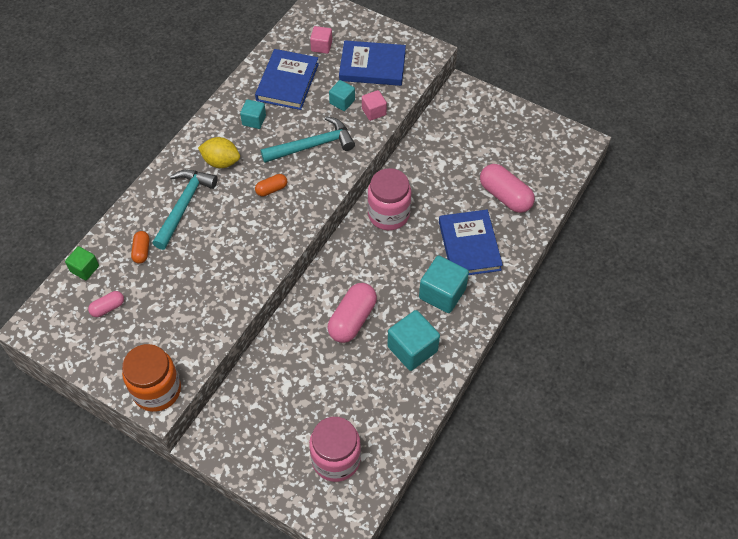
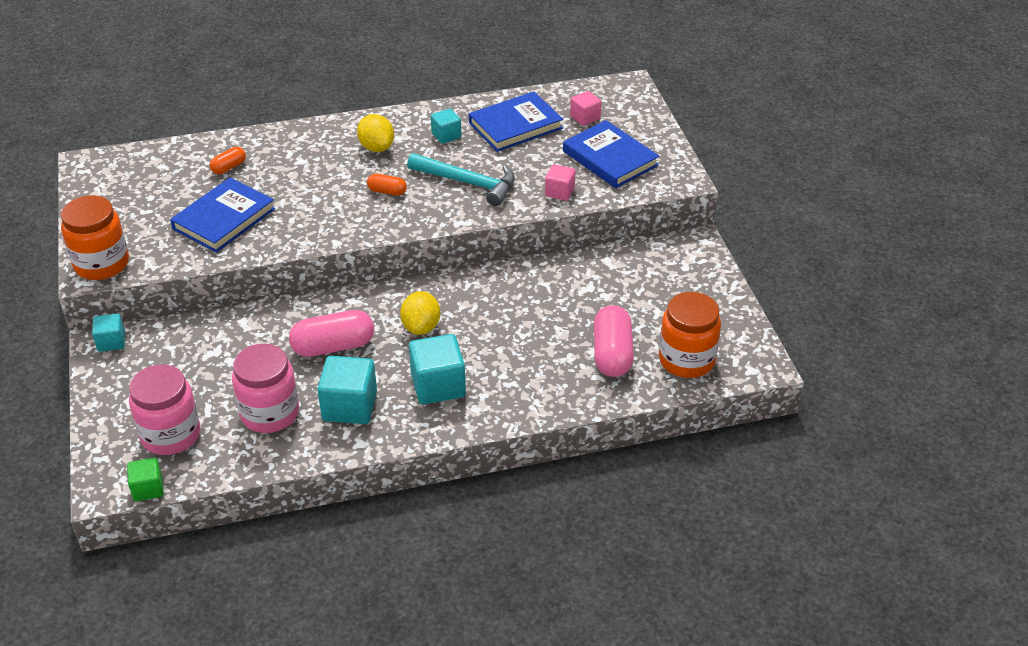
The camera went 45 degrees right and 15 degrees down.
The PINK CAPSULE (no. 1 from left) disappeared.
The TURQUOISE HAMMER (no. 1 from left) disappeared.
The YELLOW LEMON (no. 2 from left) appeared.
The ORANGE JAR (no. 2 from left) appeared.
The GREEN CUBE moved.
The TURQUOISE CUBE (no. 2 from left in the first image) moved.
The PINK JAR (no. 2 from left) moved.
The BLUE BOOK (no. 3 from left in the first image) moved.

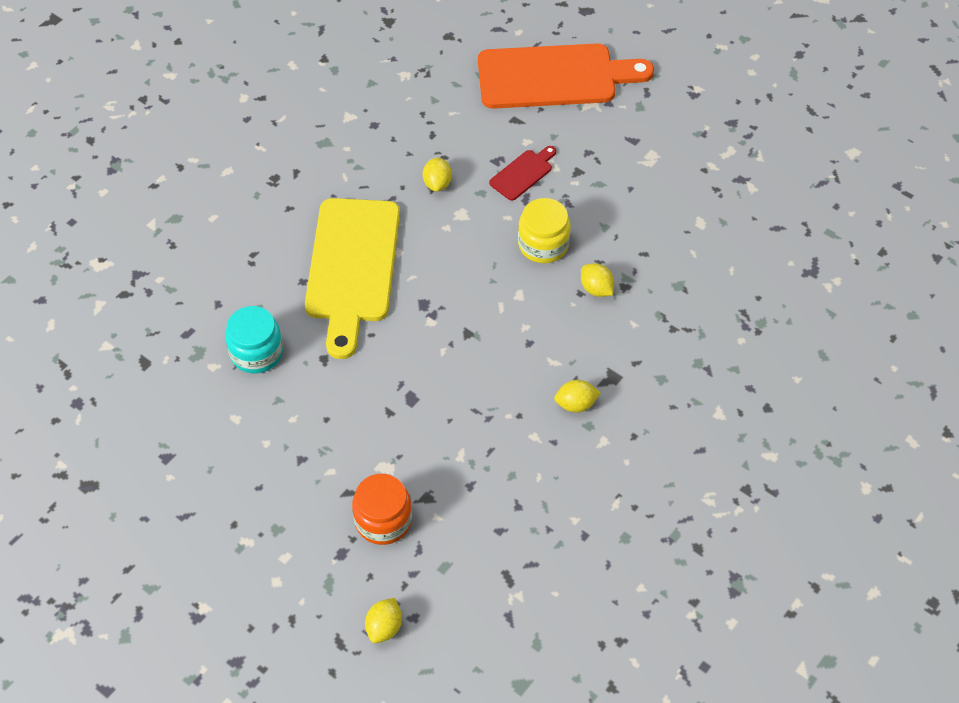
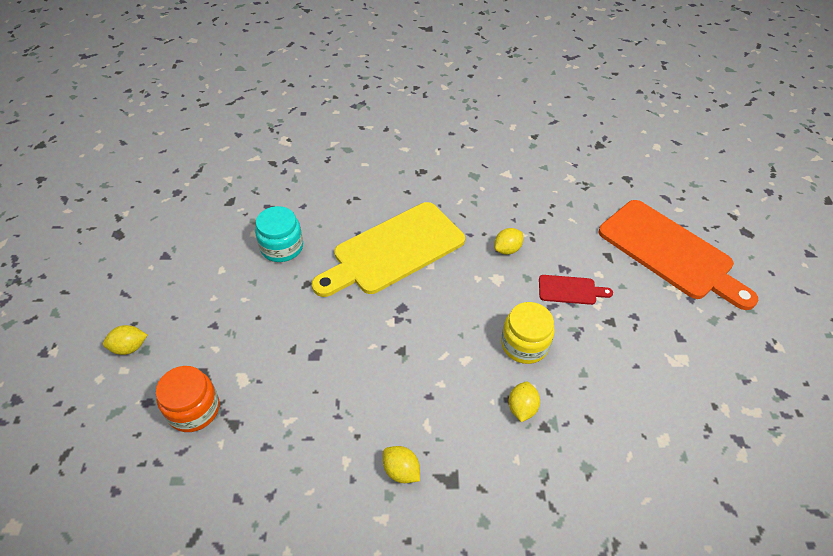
The camera went 50 degrees right and 5 degrees down.
The YELLOW LEMON (no. 1 from left) moved.

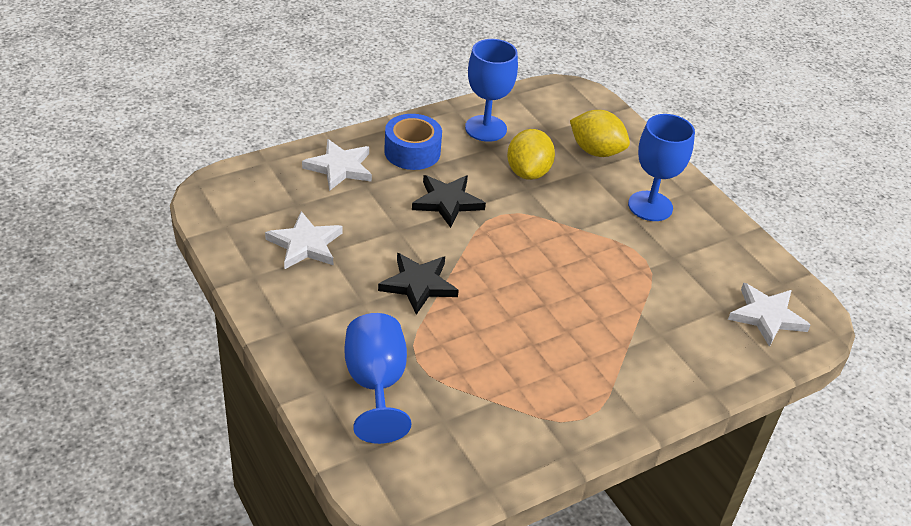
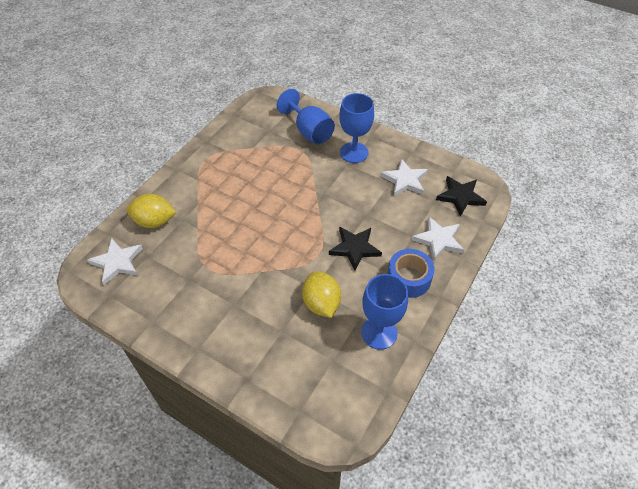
The camera went 155 degrees right and 10 degrees up.
The BLACK STAR (no. 1 from left in the first image) moved.
The YELLOW LEMON (no. 2 from left in the first image) moved.
The BLUE GOBLET (no. 3 from left in the first image) moved.

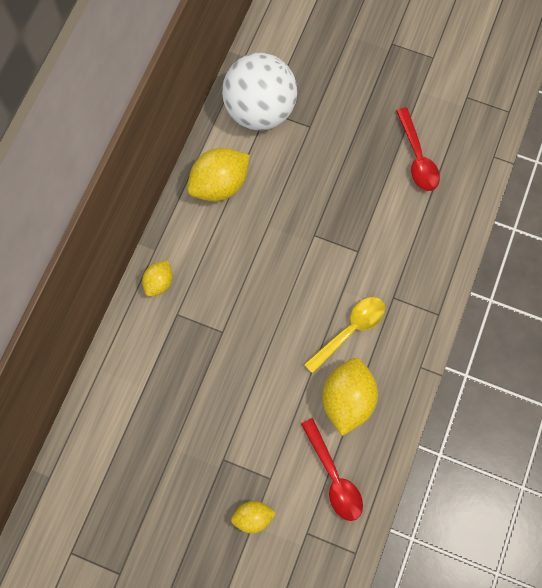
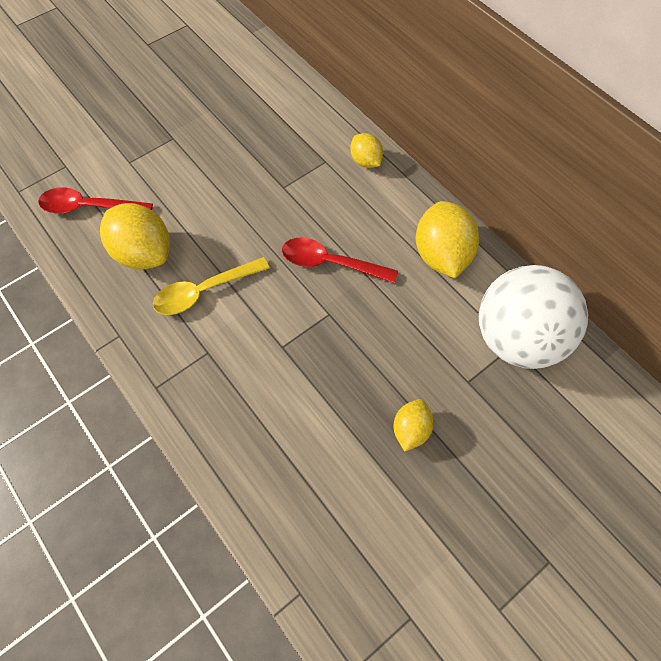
The camera went 120 degrees right and 10 degrees down.
The YELLOW LEMON (no. 3 from left) moved.
The RED SPOON (no. 2 from left) moved.
The YELLOW SPOON turned 75 degrees clockwise.

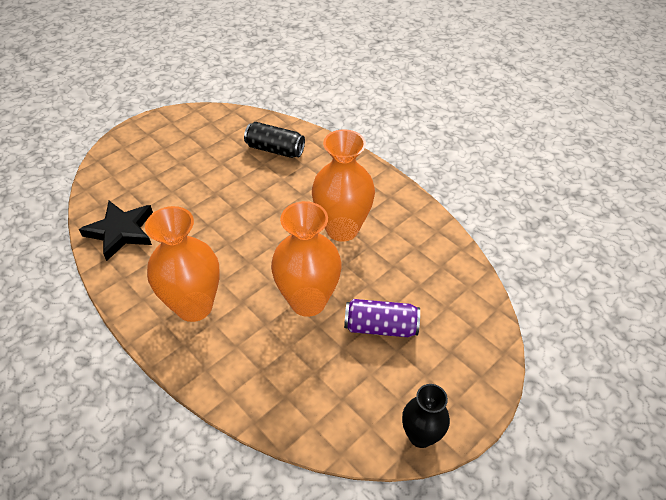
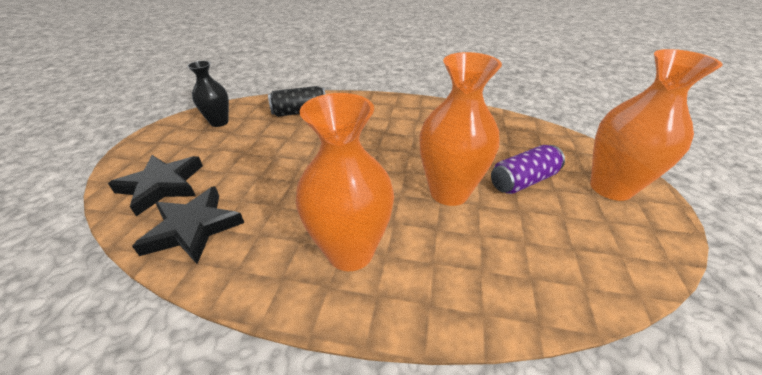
The camera went 35 degrees left and 10 degrees down.
The BLACK STAR (no. 1 from left) appeared.
The ORANGE VASE (no. 3 from left) moved.
The BLACK VASE moved.

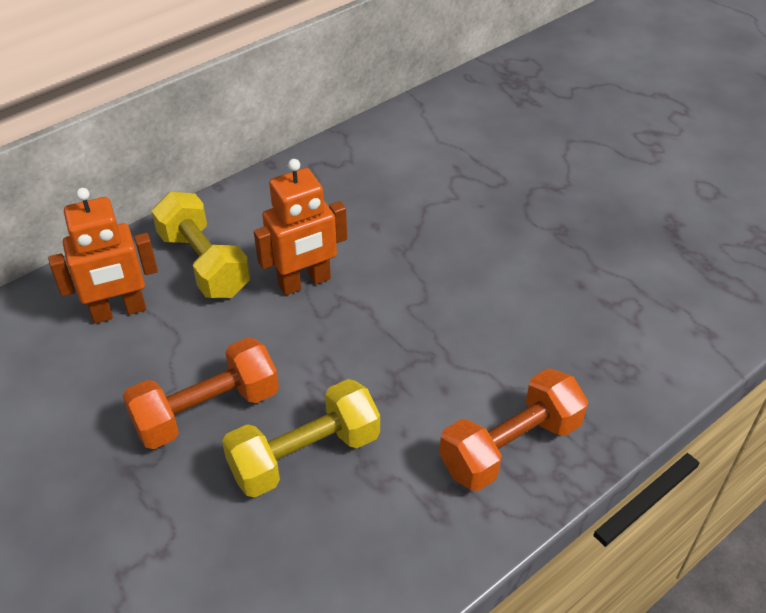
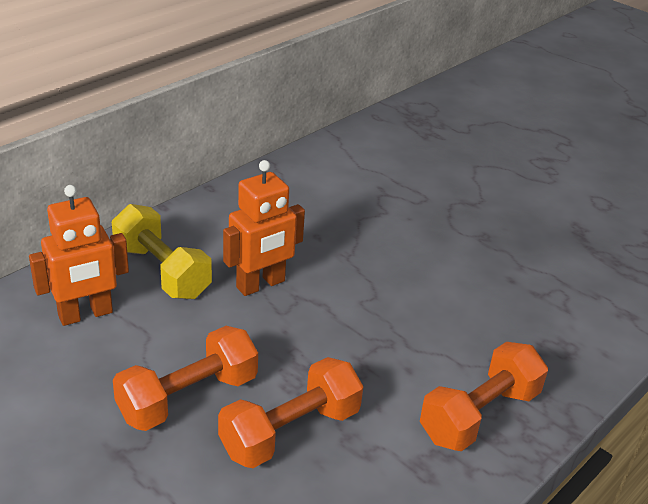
The camera went 10 degrees left and 10 degrees down.
The YELLOW DUMBBELL (no. 2 from left) became the ORANGE DUMBBELL (no. 2 from left).

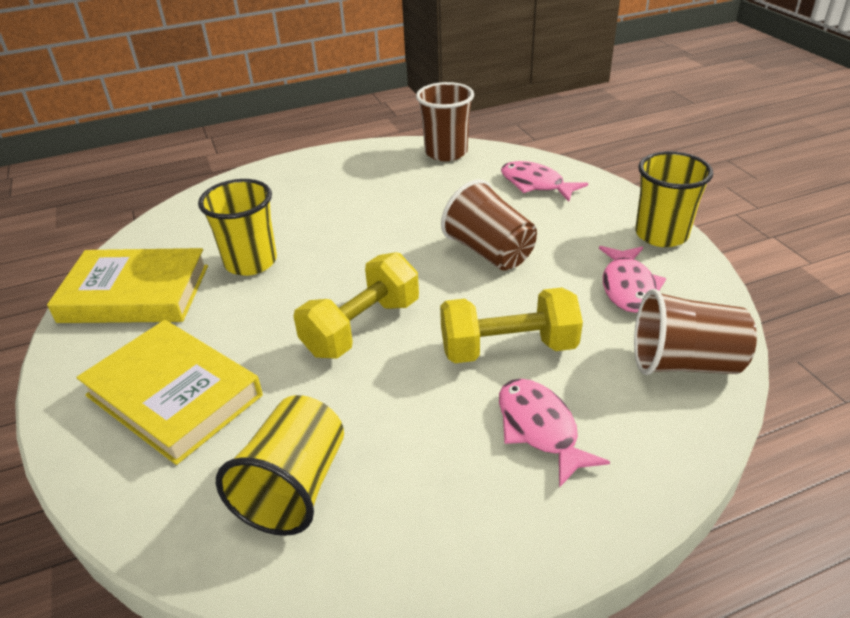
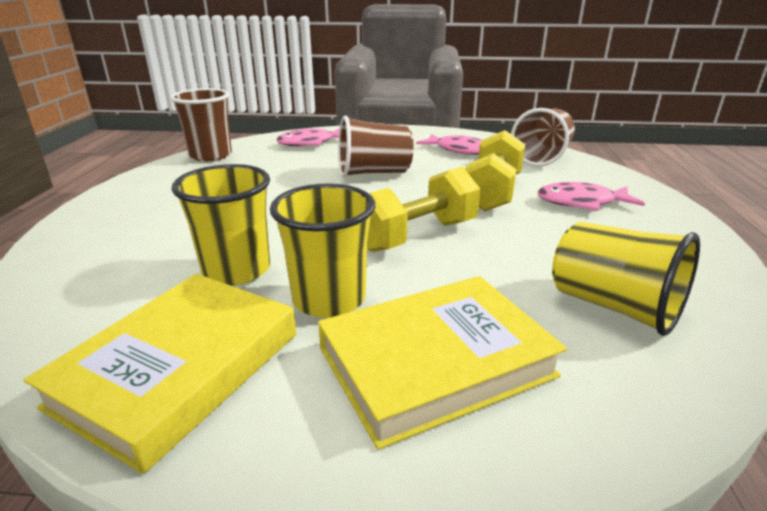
The camera went 65 degrees left and 10 degrees down.
The YELLOW CUP (no. 3 from left in the first image) moved.
The YELLOW DUMBBELL (no. 1 from left) turned 75 degrees clockwise.

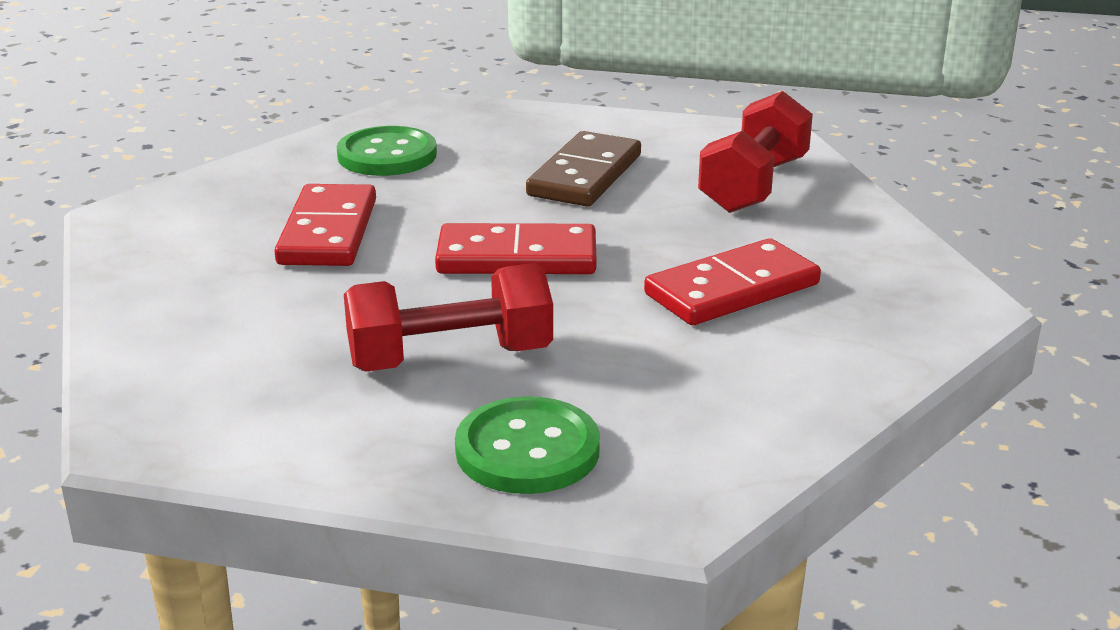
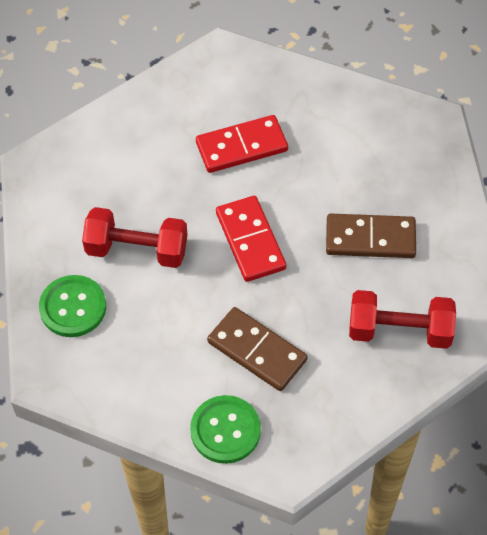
The camera went 70 degrees right and 30 degrees up.
The GREEN BUTTON (no. 1 from left in the first image) moved.
The RED DOMINO (no. 3 from left) became the BROWN DOMINO (no. 1 from left).
The RED DUMBBELL (no. 1 from left) turned 45 degrees counterclockwise.

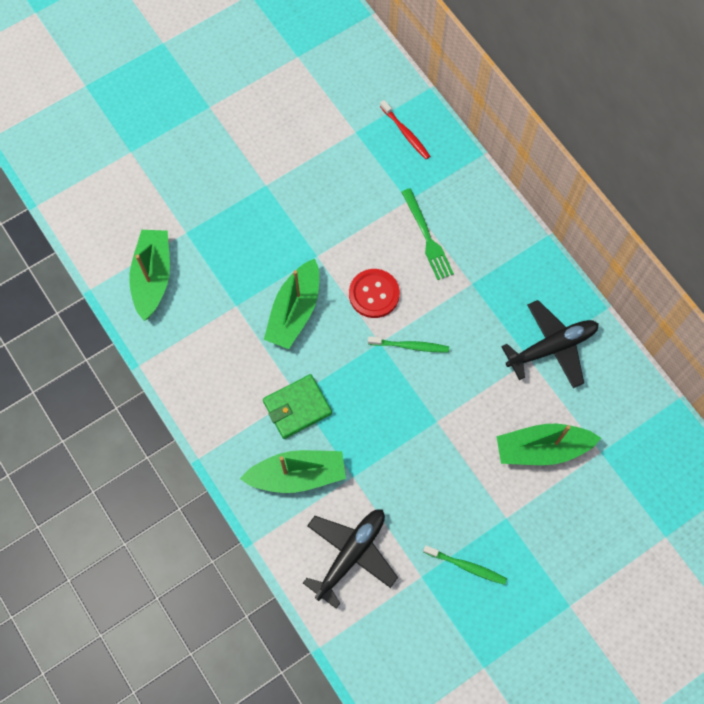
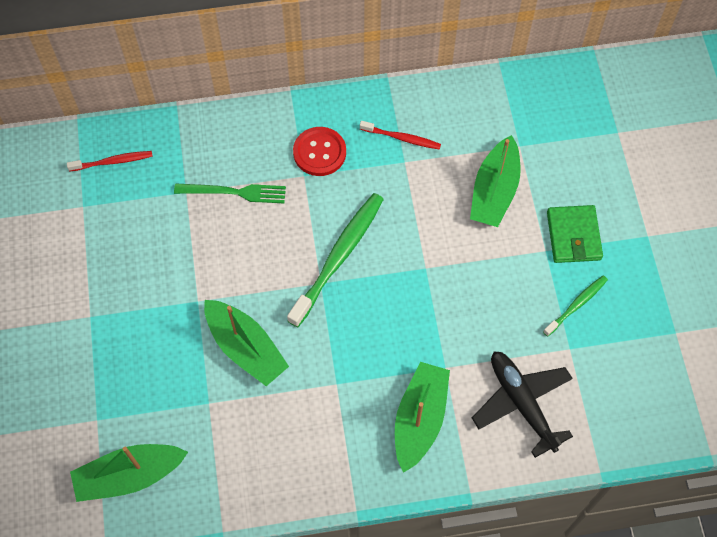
The camera went 65 degrees left and 5 degrees down.
The GREEN WALLET moved.
The RED BUTTON moved.
The BLACK PLANE (no. 2 from left) was replaced by the RED TOOTHBRUSH (no. 2 from left).
The GREEN BOAT (no. 1 from left) turned 45 degrees counterclockwise.
The GREEN TOOTHBRUSH (no. 1 from left) changed to 1.87 times the size.

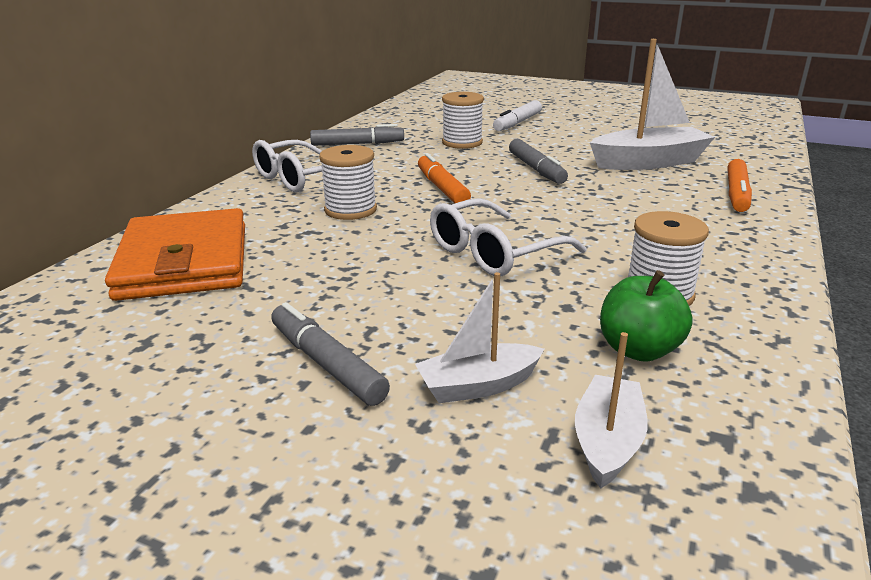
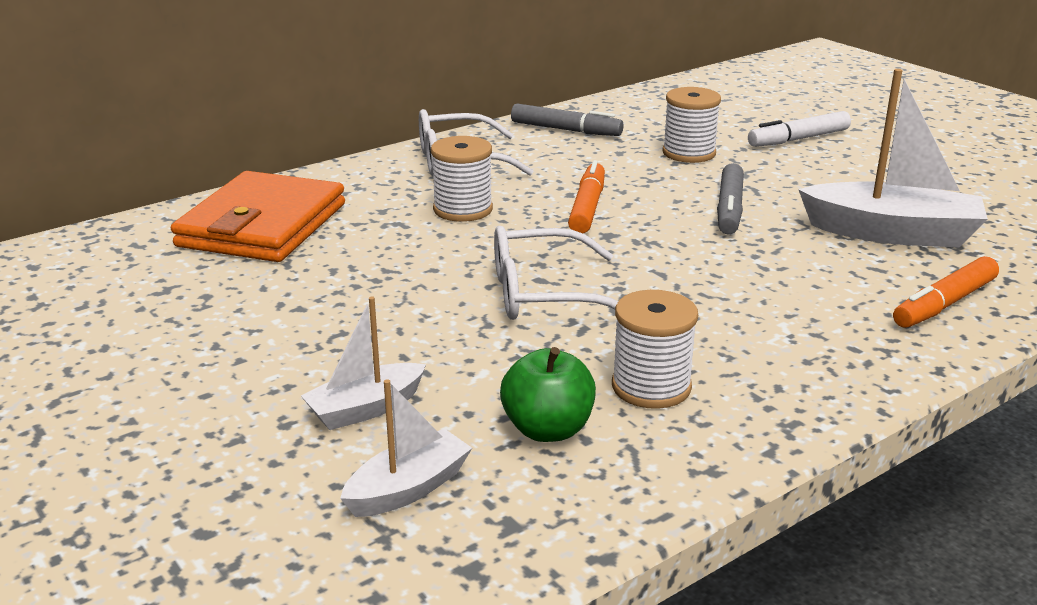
The camera went 30 degrees right and 0 degrees up.
The GREY MARKER (no. 1 from left) disappeared.
The WHITE BOAT (no. 1 from left) turned 45 degrees counterclockwise.

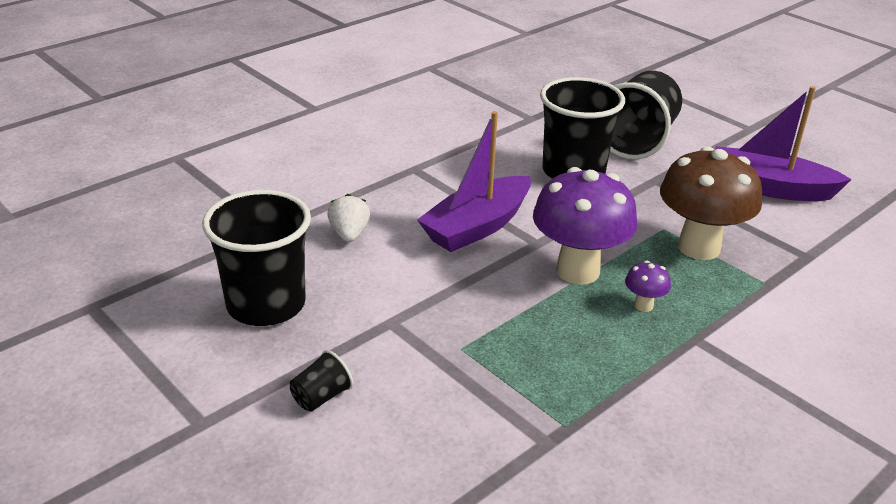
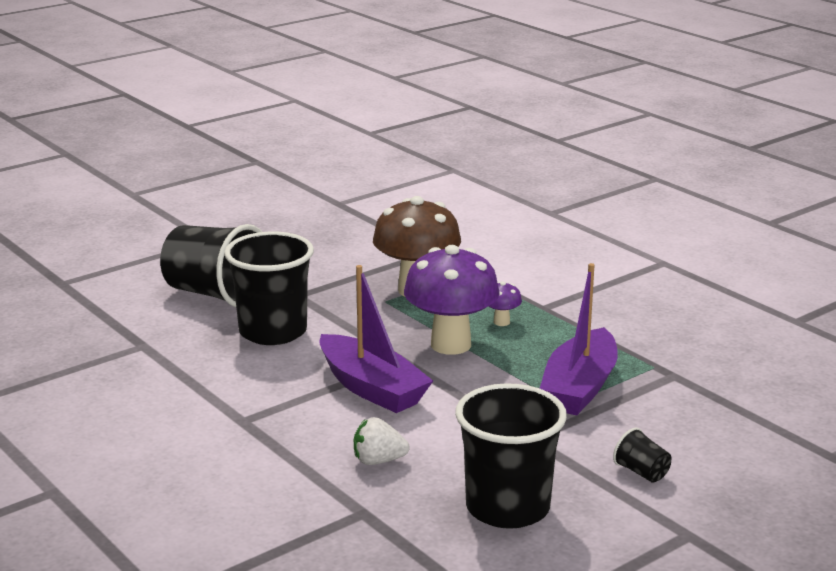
The camera went 85 degrees left and 10 degrees down.
The PURPLE BOAT (no. 2 from left) moved.

